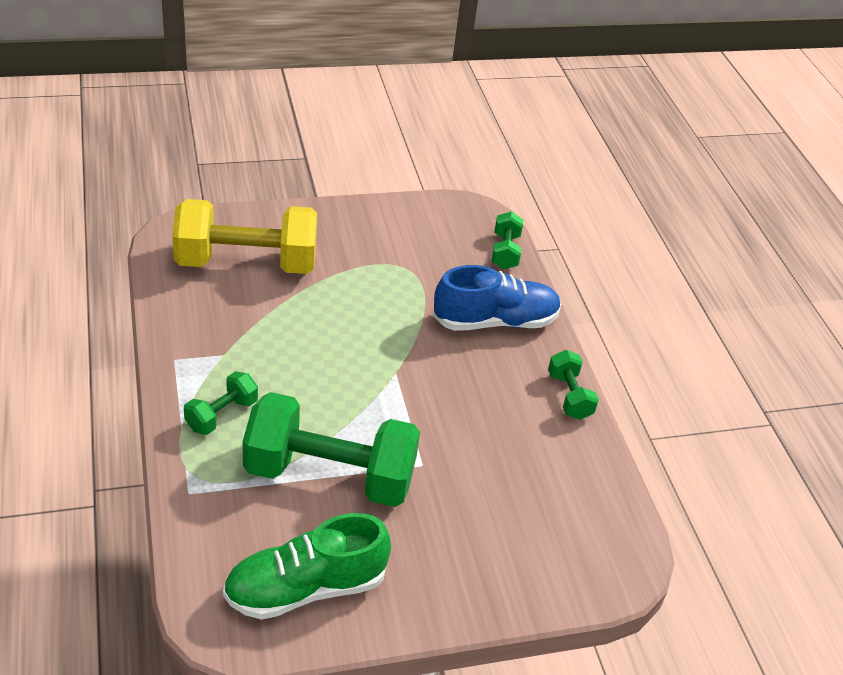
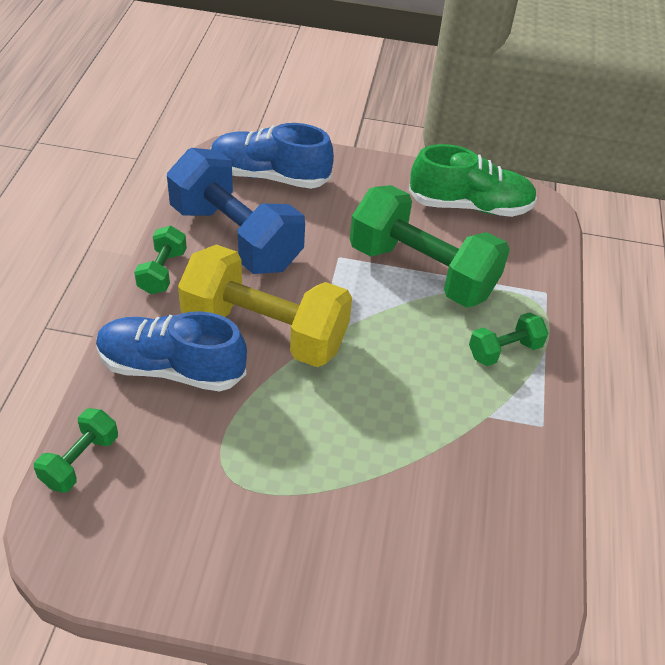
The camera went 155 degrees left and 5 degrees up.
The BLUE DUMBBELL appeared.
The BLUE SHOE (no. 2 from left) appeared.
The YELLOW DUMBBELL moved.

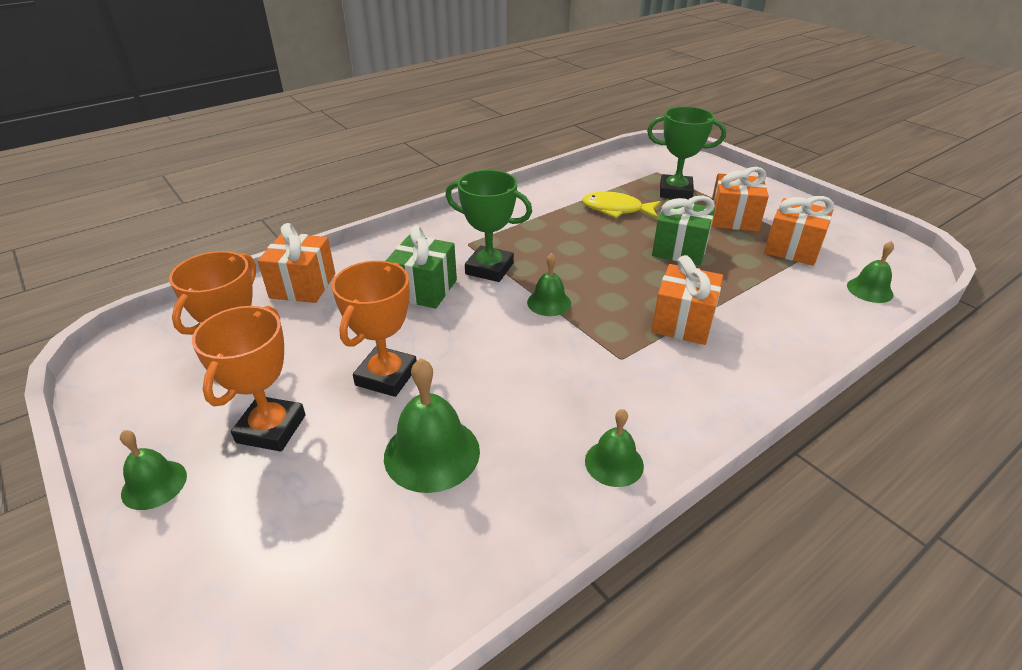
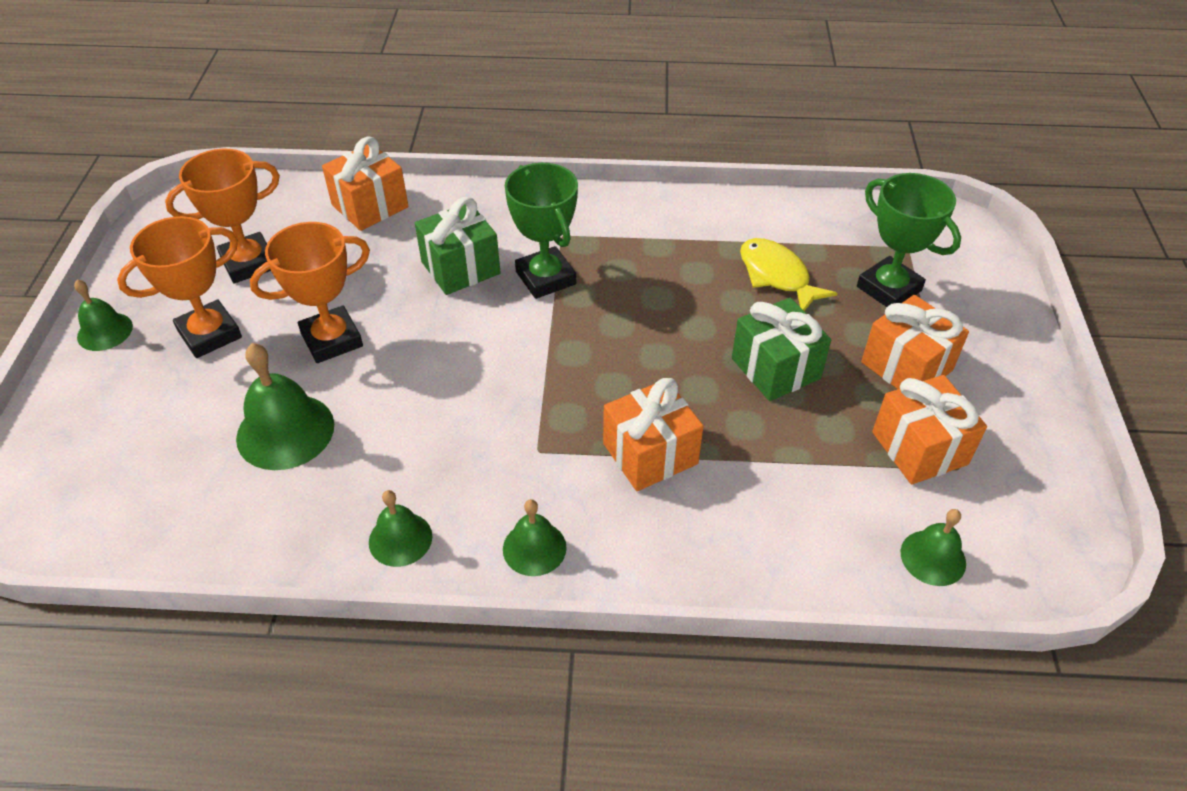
The camera went 40 degrees right and 10 degrees up.
The GREEN BELL (no. 3 from left in the first image) moved.

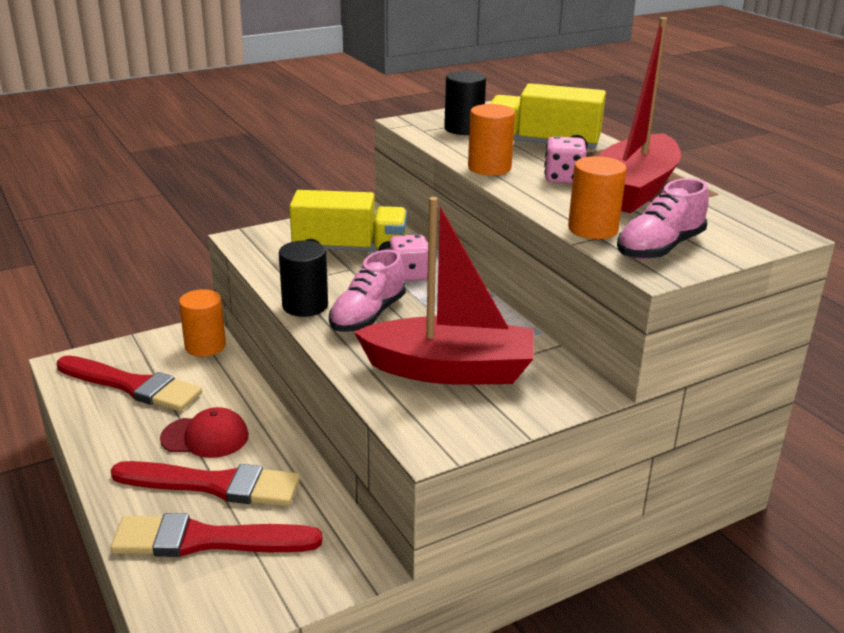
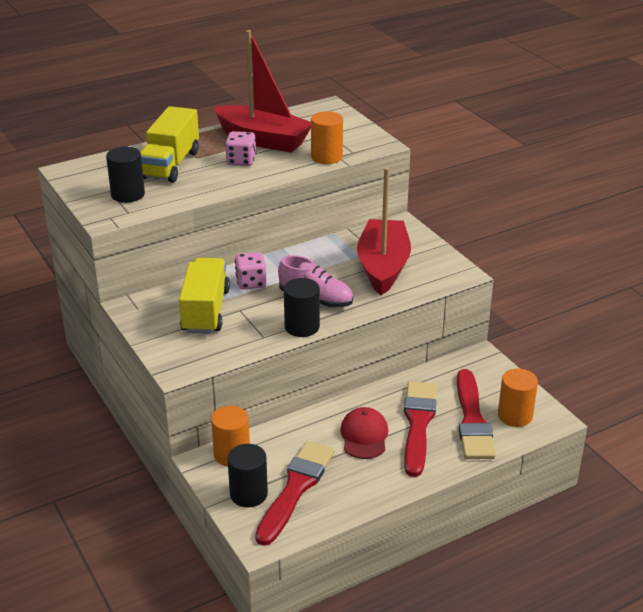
The camera went 90 degrees left and 5 degrees up.
The PINK SHOE (no. 2 from left) disappeared.
The BLACK CYLINDER (no. 2 from left) appeared.
The ORANGE CYLINDER (no. 2 from left in the first image) moved.

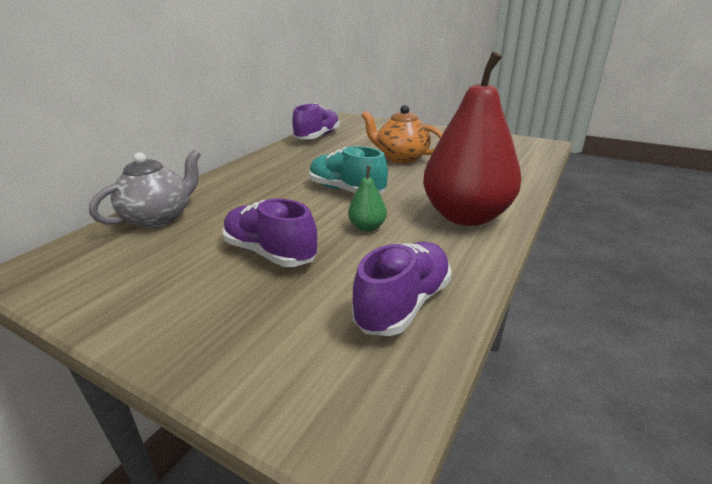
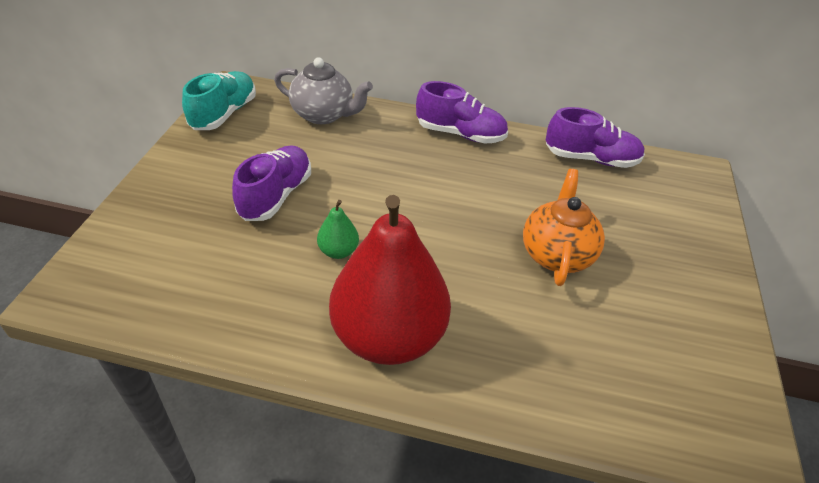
The camera went 70 degrees right and 15 degrees up.
The TURQUOISE SHOE moved.
The PURPLE SHOE (no. 3 from left in the first image) moved.

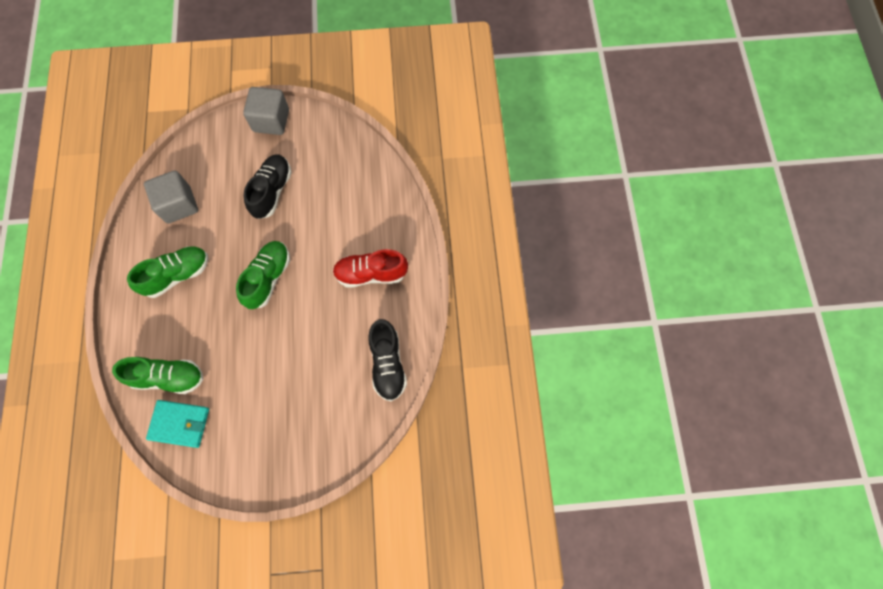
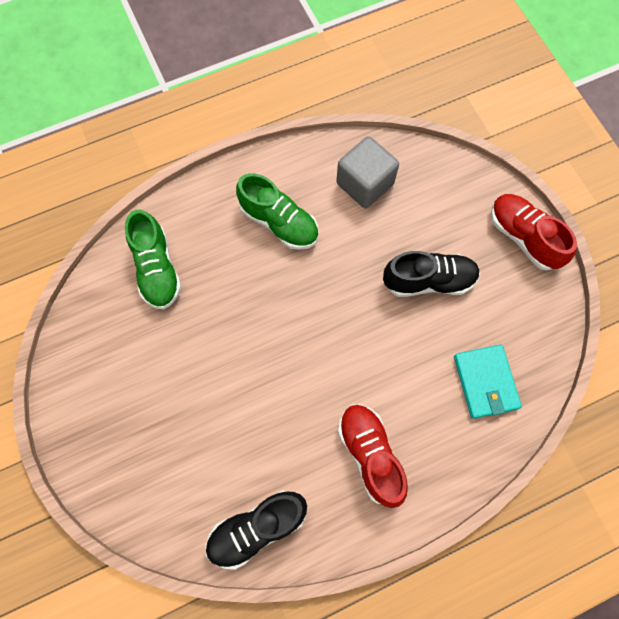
The camera went 70 degrees right and 0 degrees up.
The GREEN SHOE (no. 3 from left) disappeared.
The TURQUOISE WALLET moved.
The GREY CUBE (no. 2 from left) was replaced by the RED SHOE (no. 2 from left).

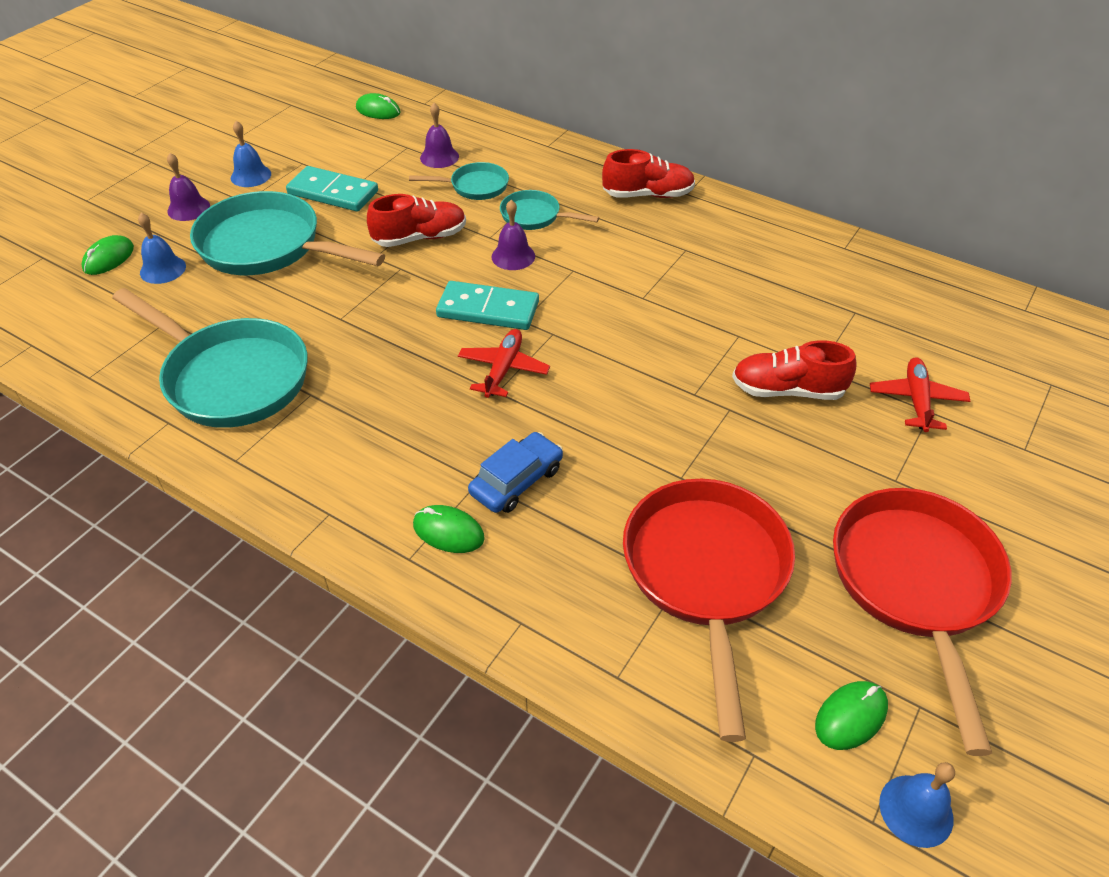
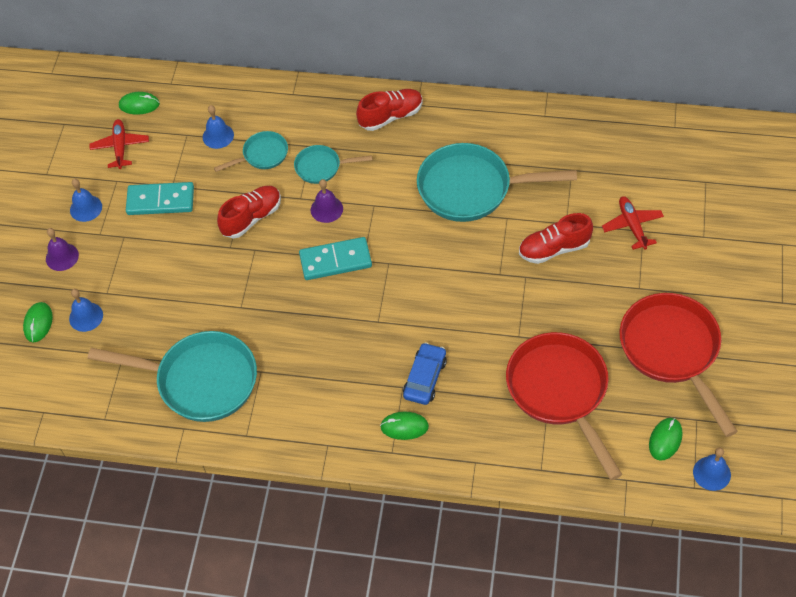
The camera went 20 degrees left and 10 degrees up.
The TURQUOISE PAN (no. 2 from left in the first image) moved.
The RED PLANE (no. 1 from left) moved.
The PURPLE BELL (no. 2 from left) became the BLUE BELL (no. 3 from left).

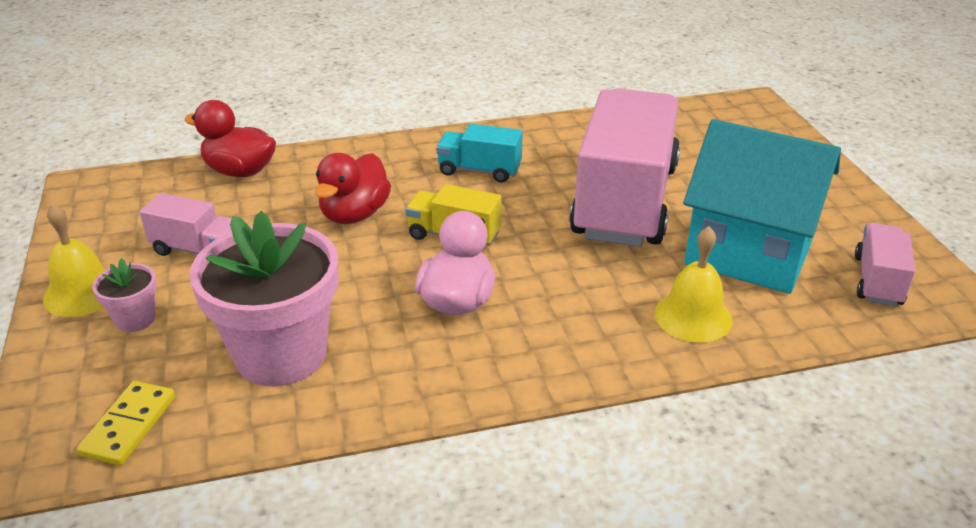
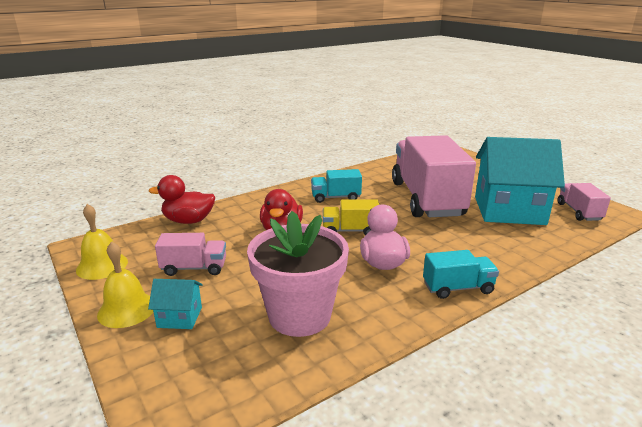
The camera went 20 degrees left and 10 degrees down.
The YELLOW DOMINO disappeared.
The TURQUOISE TRUCK (no. 2 from left) appeared.
The YELLOW BELL (no. 2 from left in the first image) moved.
The PINK FLOWER POT (no. 1 from left) was replaced by the TURQUOISE HOUSE (no. 1 from left).

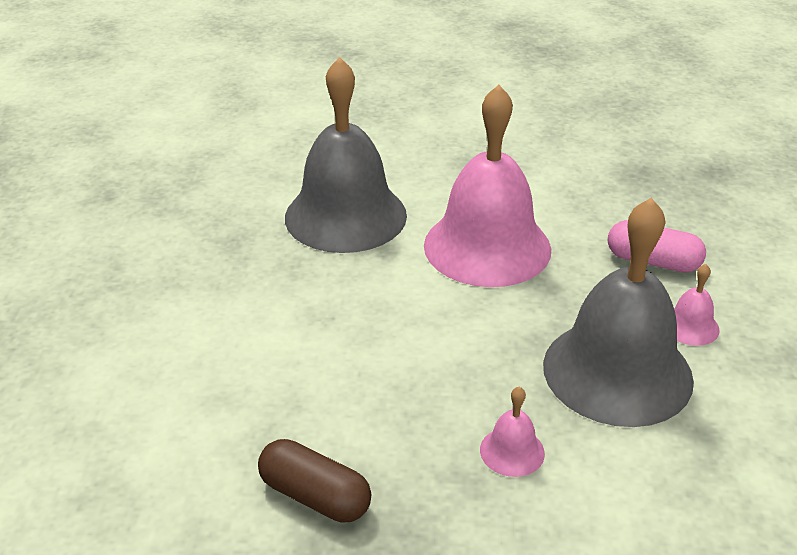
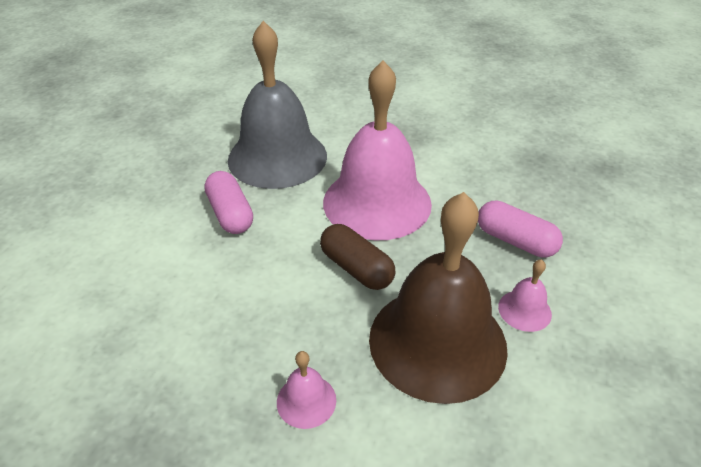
The camera went 15 degrees right and 5 degrees up.
The PINK CAPSULE (no. 1 from left) appeared.
The BROWN CAPSULE moved.
The GREY BELL (no. 2 from left) became the BROWN BELL.

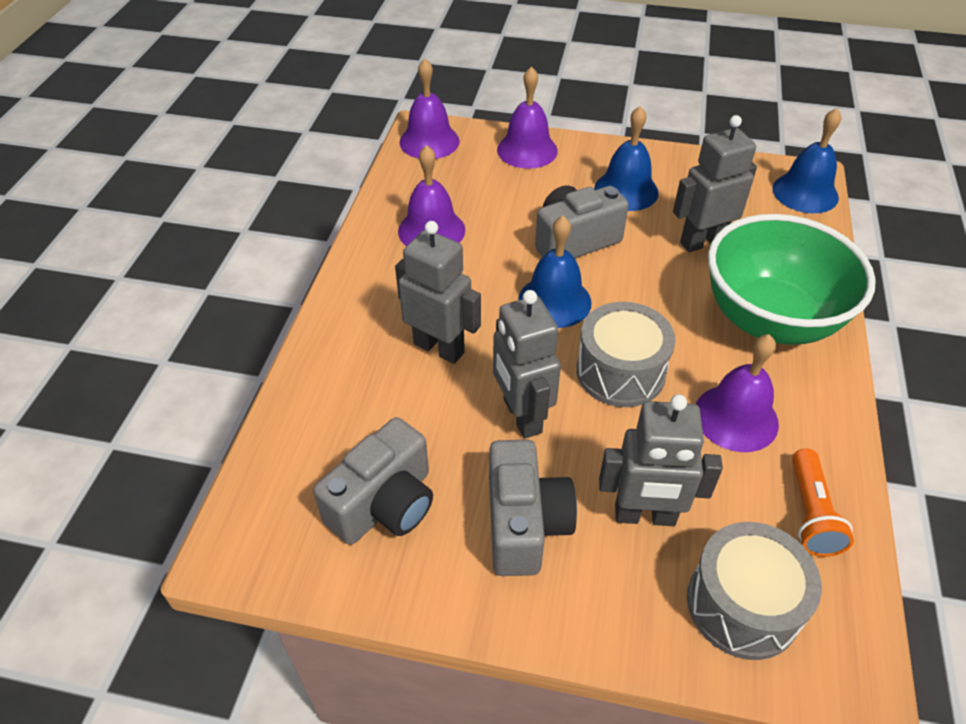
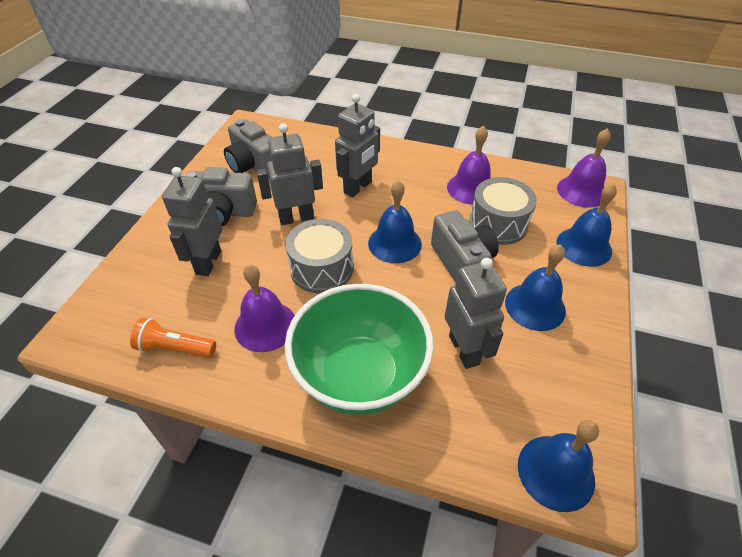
The camera went 95 degrees right and 0 degrees up.
The GREY DRUM (no. 2 from left) moved.
The PURPLE BELL (no. 3 from left) became the BLUE BELL (no. 4 from left).

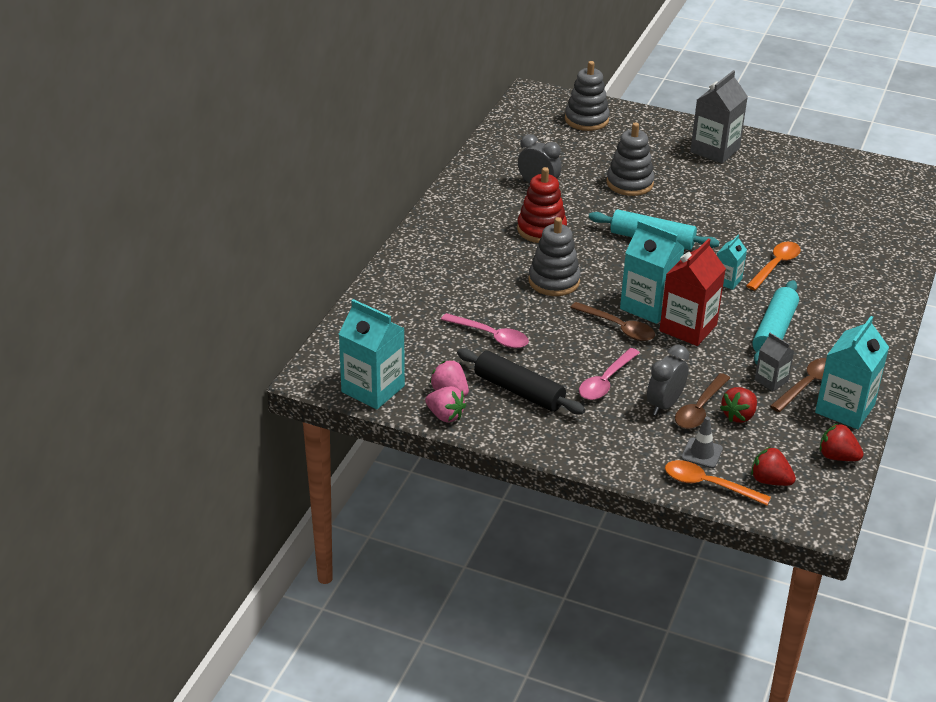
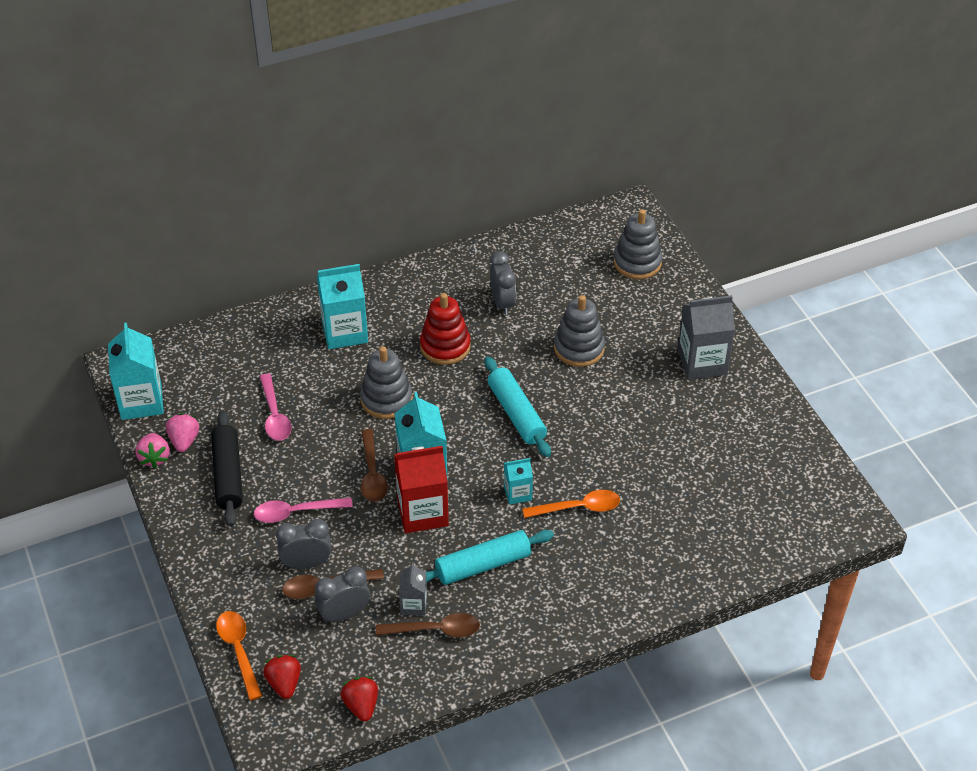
The camera went 45 degrees right and 10 degrees up.
The GREY TRAFFIC CONE disappeared.
The TURQUOISE CARTON (no. 4 from left in the first image) moved.
The RED STRAWBERRY (no. 1 from left) was replaced by the GREY CLOCK (no. 2 from left).

